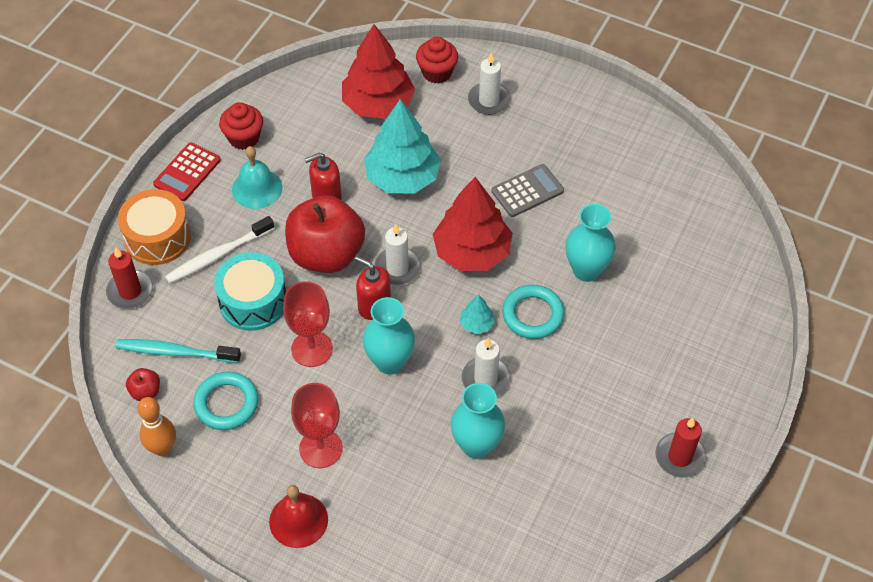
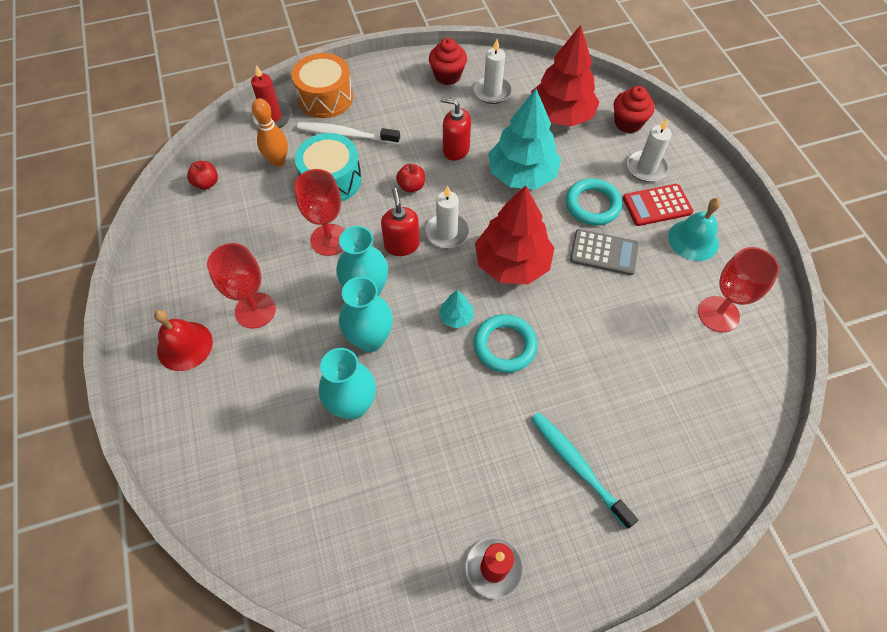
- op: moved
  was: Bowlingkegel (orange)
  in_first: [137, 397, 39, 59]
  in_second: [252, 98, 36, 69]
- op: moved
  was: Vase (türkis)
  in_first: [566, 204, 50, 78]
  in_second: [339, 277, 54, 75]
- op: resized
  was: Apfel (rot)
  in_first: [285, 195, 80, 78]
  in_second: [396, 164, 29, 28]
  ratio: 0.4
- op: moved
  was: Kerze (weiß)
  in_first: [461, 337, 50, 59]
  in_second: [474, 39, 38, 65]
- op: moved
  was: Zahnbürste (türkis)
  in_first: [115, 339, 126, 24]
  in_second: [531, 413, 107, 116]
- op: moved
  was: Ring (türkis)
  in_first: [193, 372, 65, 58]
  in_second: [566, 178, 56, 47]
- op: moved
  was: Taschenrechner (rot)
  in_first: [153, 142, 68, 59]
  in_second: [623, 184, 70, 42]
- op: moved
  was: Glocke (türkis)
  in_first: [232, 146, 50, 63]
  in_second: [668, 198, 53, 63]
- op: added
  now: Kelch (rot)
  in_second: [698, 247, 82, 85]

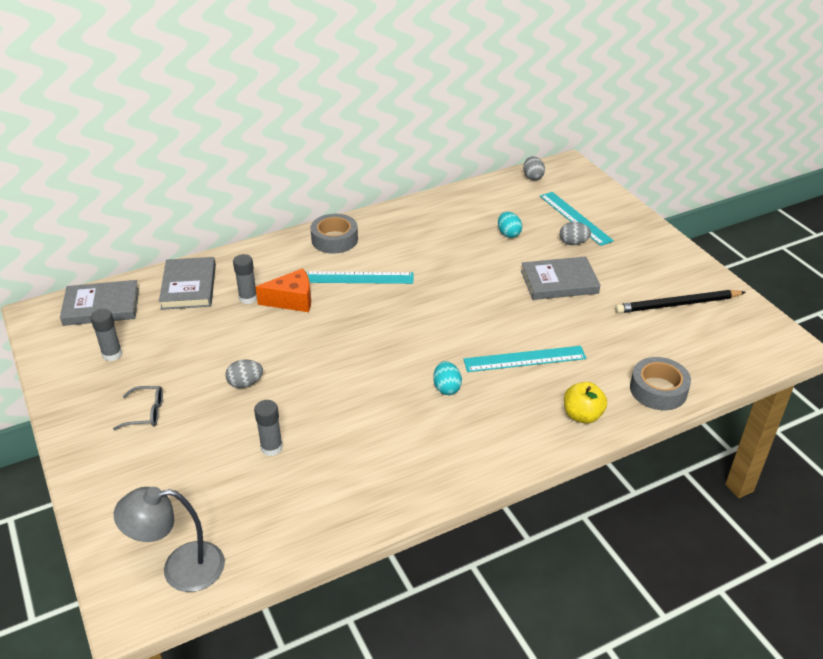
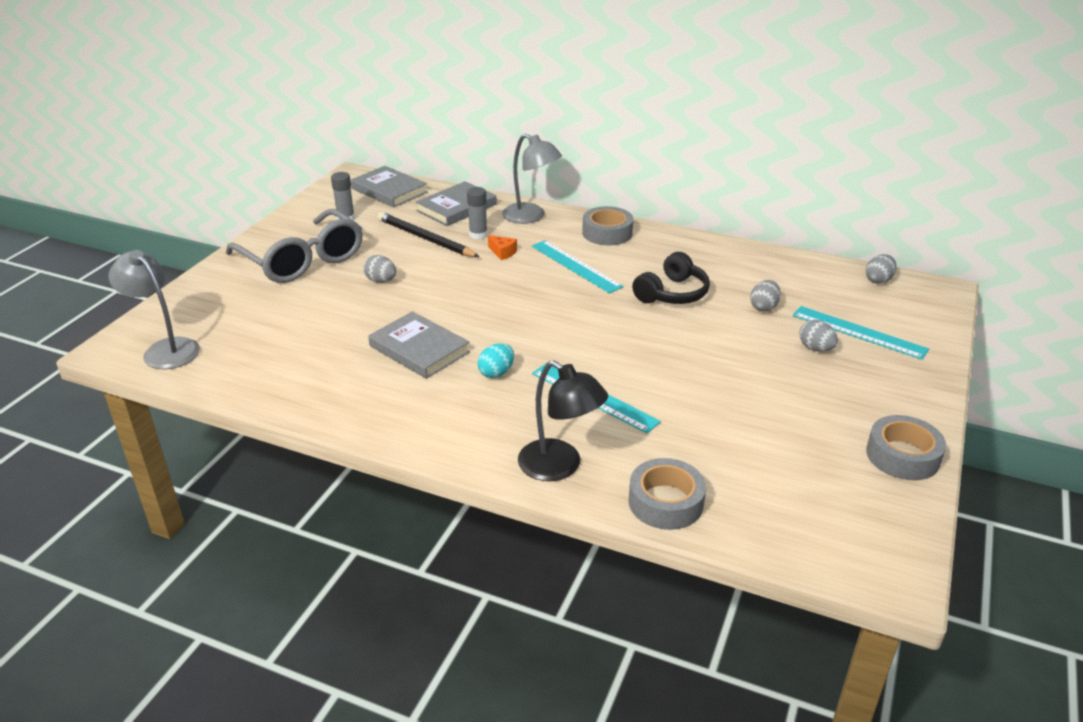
- op: resized
  was: Brille (grau)
  in_first: [113, 386, 50, 44]
  in_second: [226, 209, 137, 74]
  ratio: 2.46
- op: moved
  was: Buch (grau)
  in_first: [521, 257, 79, 43]
  in_second: [368, 311, 102, 68]
- op: moved
  was: Bleistift (schwarz)
  in_first: [615, 290, 131, 23]
  in_second: [377, 212, 102, 45]
- op: resized
  was: Käse (orange)
  in_first: [256, 268, 55, 44]
  in_second: [488, 235, 29, 25]
  ratio: 0.56
- op: added
  now: Lampe (grau)
  in_second: [502, 134, 60, 90]
- op: replaced
  was: Apfel (gelb)
  now: Lampe (schwarz)
  in_first: [564, 382, 43, 42]
  in_second: [518, 360, 90, 121]
- op: added
  now: Kopfhörer (schwarz)
  in_second: [632, 252, 78, 52]
- op: recoloured
  was: Ei (türkis)
  now: Ei (grau)
  in_first: [498, 212, 24, 26]
  in_second: [750, 280, 31, 32]
- op: turned
  was: Lineal (türkis)
  in_first: [540, 192, 74, 54]
  in_second: [793, 306, 136, 54]
  clockwise: -75
- op: added
  now: Klebeband (grau)
  in_second: [866, 415, 80, 65]
- op: removed
  was: Klebestift (grau)
  in_first: [254, 400, 29, 56]

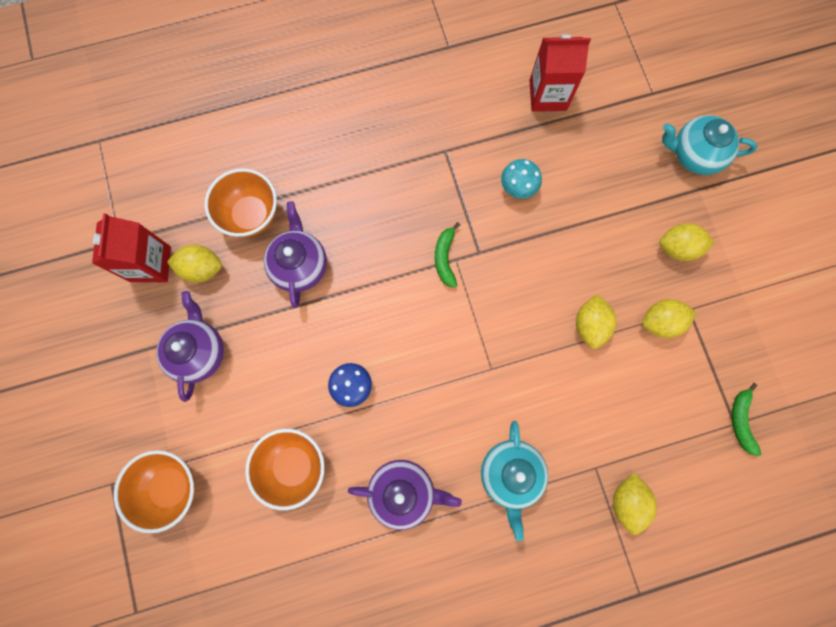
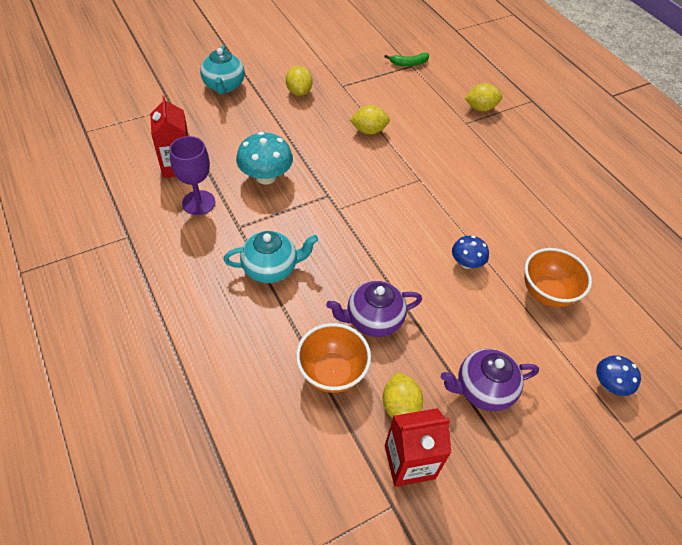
- op: added
  now: Kelch (lila)
  in_second: [169, 136, 46, 79]
- op: moved
  was: Teekanne (türkis)
  in_first: [481, 421, 67, 120]
  in_second: [223, 231, 95, 52]
- op: resized
  was: Pilz (türkis)
  in_first: [501, 159, 41, 40]
  in_second: [236, 132, 57, 53]
  ratio: 1.64
- op: replaced
  was: Schüssel (orange)
  now: Pilz (blau)
  in_first: [114, 450, 82, 83]
  in_second: [596, 355, 45, 41]
- op: removed
  was: Teekanne (lila)
  in_first: [348, 460, 114, 70]
- op: removed
  was: Banane (grün)
  in_first: [435, 222, 25, 66]
- op: removed
  was: Zitrone (gelb)
  in_first: [642, 299, 55, 39]

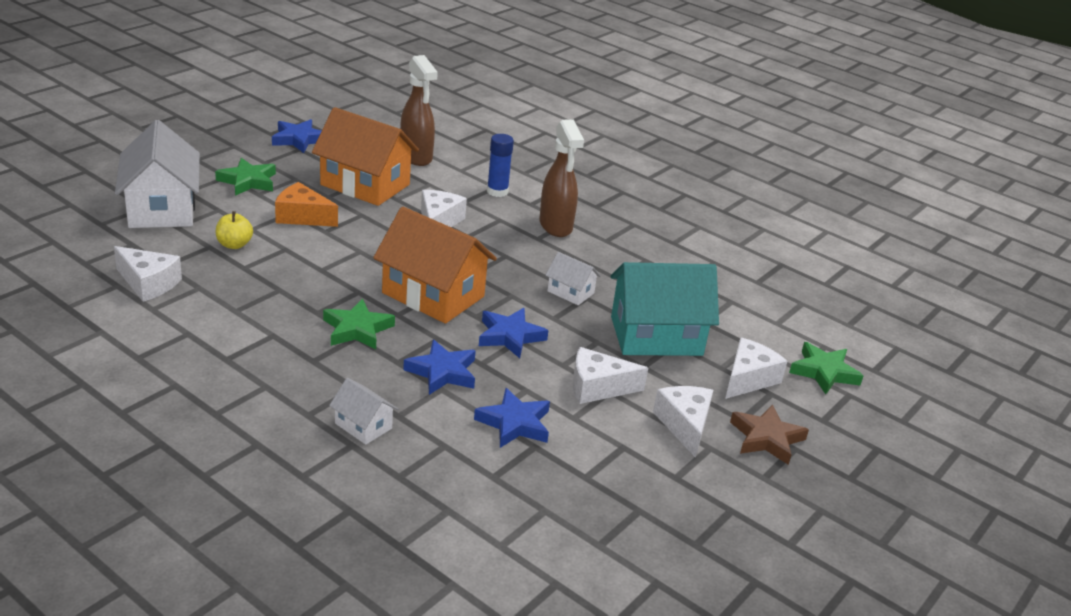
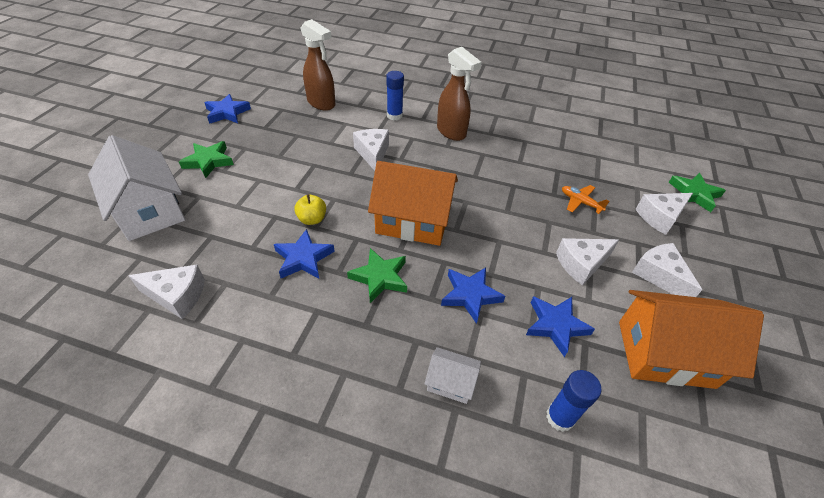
- op: moved
  was: Stern (blau)
  in_first: [479, 308, 70, 50]
  in_second: [274, 229, 61, 50]
- op: moved
  was: Apfel (gelb)
  in_first: [216, 211, 37, 38]
  in_second: [294, 194, 32, 31]
- op: added
  now: Klebestift (blau)
  in_second: [546, 370, 56, 62]
- op: replaced
  was: Haus (türkis)
  now: Flugzeug (orange)
  in_first: [610, 262, 109, 94]
  in_second: [562, 185, 48, 29]
- op: moved
  was: Haus (orange)
  in_first: [312, 107, 107, 99]
  in_second: [619, 290, 145, 99]
- op: turned
  was: Käse (weiß)
  in_first: [725, 338, 63, 61]
  in_second: [636, 193, 57, 42]
  clockwise: -135
- op: removed
  was: Käse (orange)
  in_first: [275, 182, 63, 45]
- op: removed
  was: Haus (weiß)
  in_first: [545, 252, 56, 53]
- op: removed
  was: Stern (braun)
  in_first: [730, 404, 79, 61]

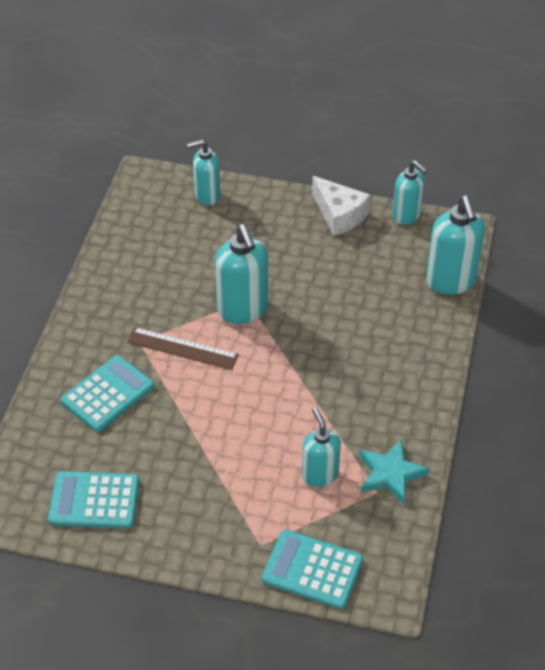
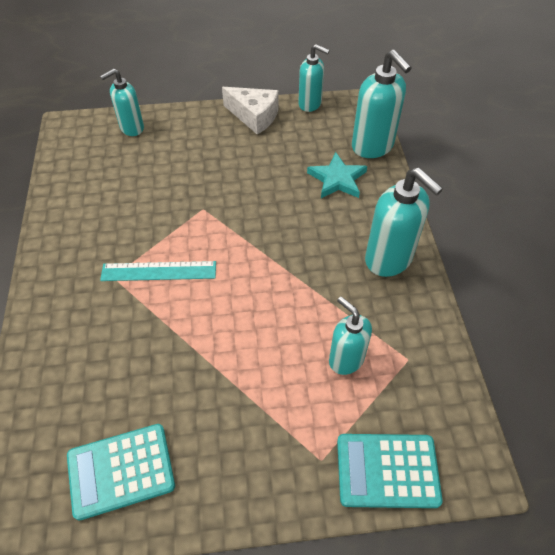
- op: recoloured
  was: Lineal (braun)
  now: Lineal (türkis)
  in_first: [127, 327, 112, 43]
  in_second: [100, 261, 116, 20]
- op: moved
  was: Stern (türkis)
  in_first: [359, 439, 71, 66]
  in_second: [307, 152, 60, 46]
- op: moved
  was: Seifenspender (türkis)
  in_first: [215, 224, 53, 100]
  in_second: [365, 168, 78, 109]
- op: removed
  was: Taschenrechner (türkis)
  in_first: [61, 355, 93, 77]

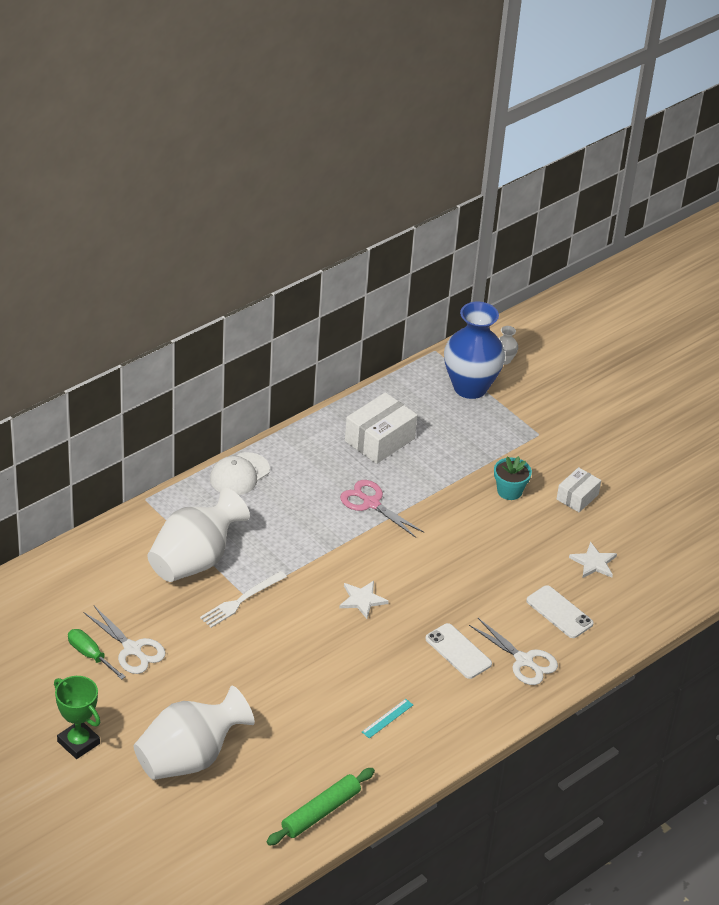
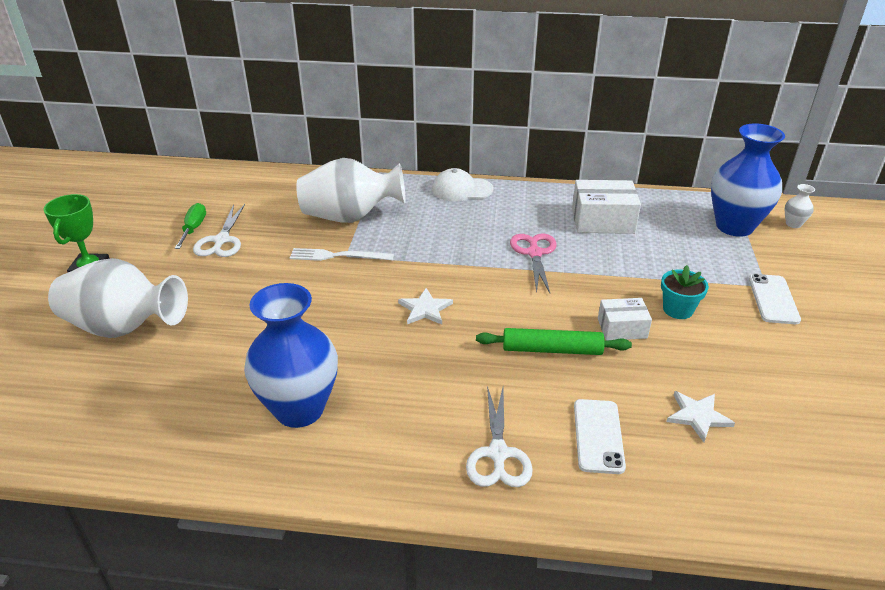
- op: replaced
  was: Lineal (türkis)
  now: Vase (blau)
  in_first: [362, 699, 51, 39]
  in_second: [244, 283, 94, 145]
- op: moved
  was: Nudelholz (grün)
  in_first: [267, 768, 108, 78]
  in_second: [476, 328, 156, 27]
- op: moved
  was: Schachtel (weiß)
  in_first: [557, 467, 44, 45]
  in_second: [598, 298, 54, 42]
- op: moved
  was: Handy (weiß)
  in_first: [425, 623, 67, 56]
  in_second: [749, 274, 52, 50]

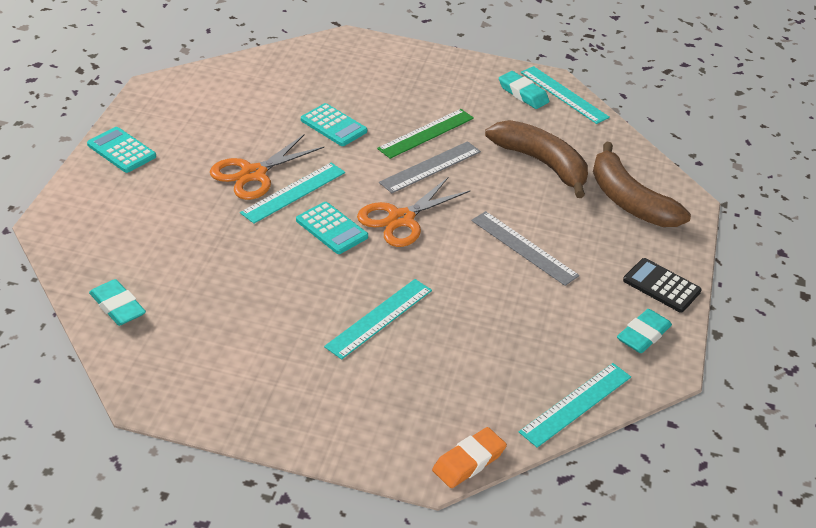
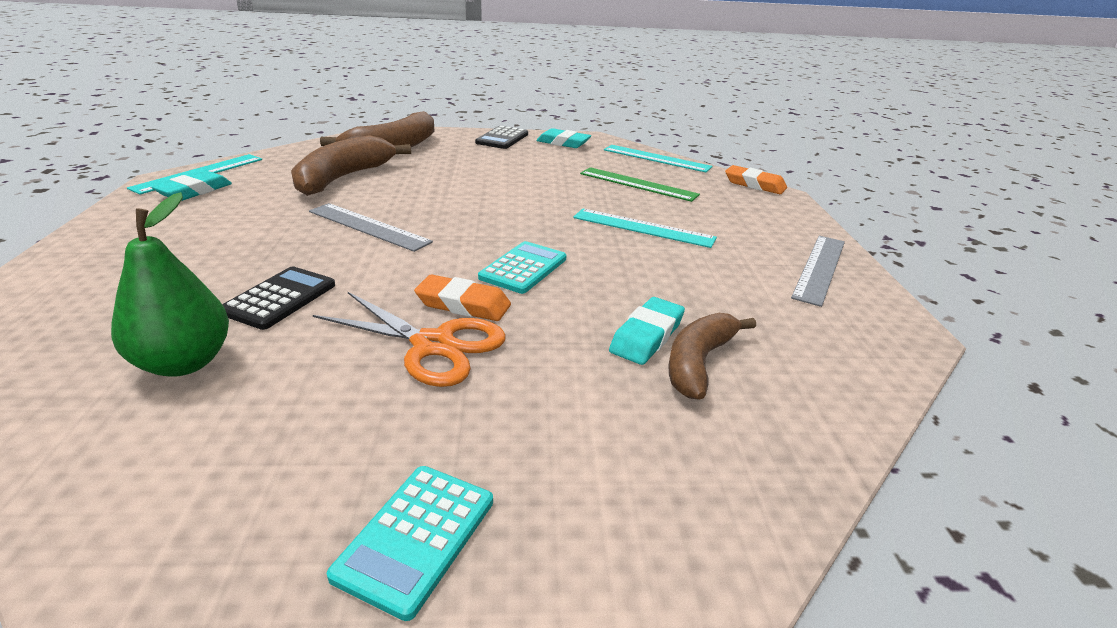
- op: added
  now: Birne (grün)
  in_second: [111, 192, 118, 185]
- op: recoloured
  was: Taschenrechner (türkis)
  now: Taschenrechner (schwarz)
  in_first: [301, 103, 66, 43]
  in_second: [222, 266, 113, 64]
- op: replaced
  was: Lineal (türkis)
  now: Radiergummi (orange)
  in_first: [240, 163, 105, 60]
  in_second: [414, 275, 97, 46]
- op: moved
  was: Lineal (grün)
  in_first: [377, 109, 97, 50]
  in_second: [580, 167, 120, 35]
- op: moved
  was: Radiergummi (türkis)
  in_first: [89, 279, 57, 47]
  in_second: [609, 297, 76, 68]
- op: added
  now: Banane (braun)
  in_second: [668, 313, 88, 87]
- op: moved
  was: Lineal (grau)
  in_first: [471, 211, 108, 75]
  in_second: [791, 236, 54, 71]
- op: removed
  was: Schere (orange)
  in_first: [357, 177, 114, 70]

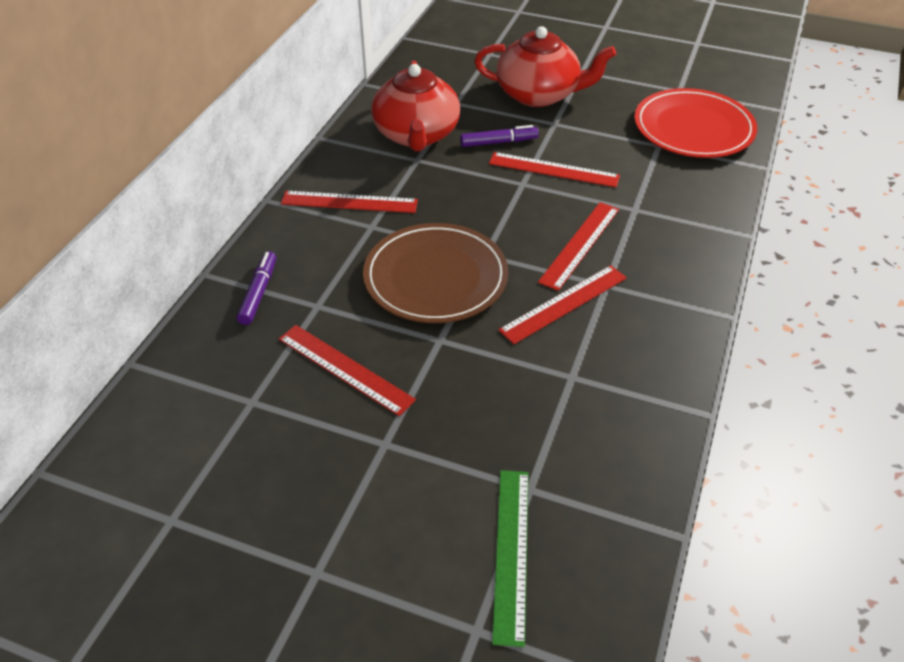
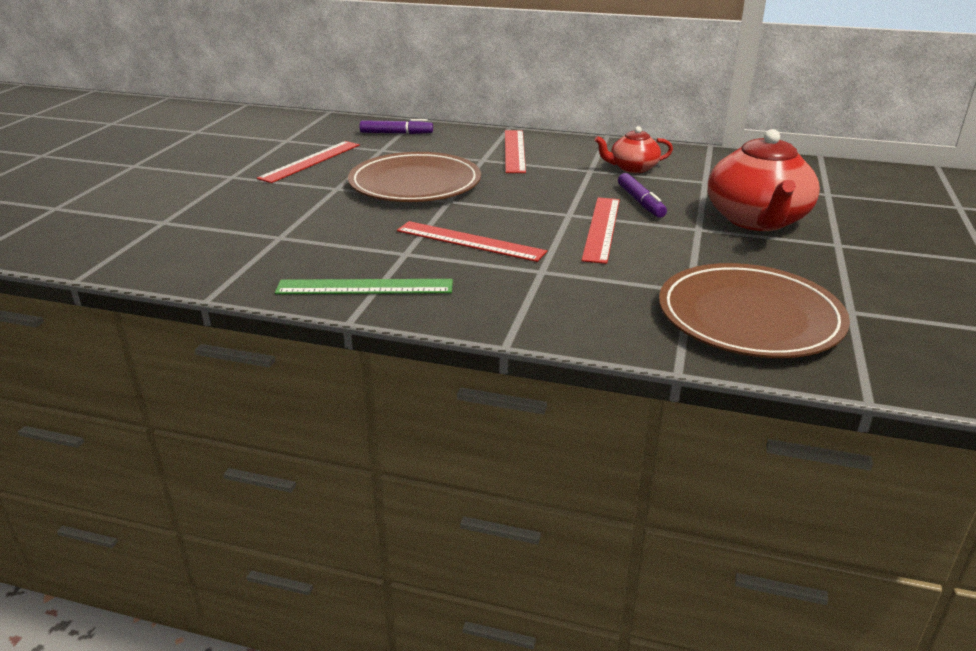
- op: moved
  was: Lineal (grün)
  in_first: [492, 470, 36, 177]
  in_second: [275, 279, 178, 15]
- op: resized
  was: Teekanne (rot)
  in_first: [371, 61, 89, 90]
  in_second: [595, 126, 78, 47]
  ratio: 0.54
- op: recoloured
  was: Teller (rot)
  now: Teller (braun)
  in_first: [634, 88, 123, 70]
  in_second: [659, 263, 191, 95]
- op: removed
  was: Lineal (rot)
  in_first: [498, 265, 129, 79]

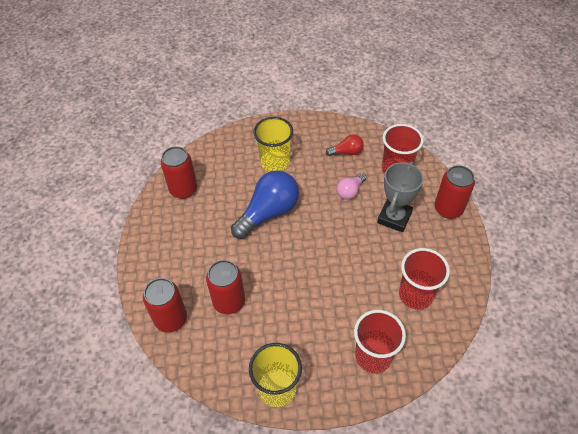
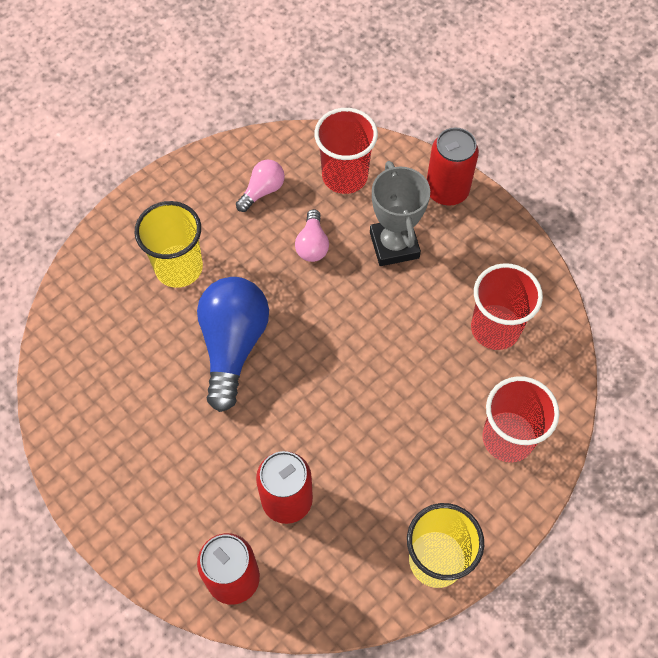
- op: recoloured
  was: Glühbirne (rot)
  now: Glühbirne (rosa)
  in_first: [326, 134, 38, 22]
  in_second: [236, 160, 49, 52]
- op: removed
  was: Dose (rot)
  in_first: [161, 146, 36, 53]

